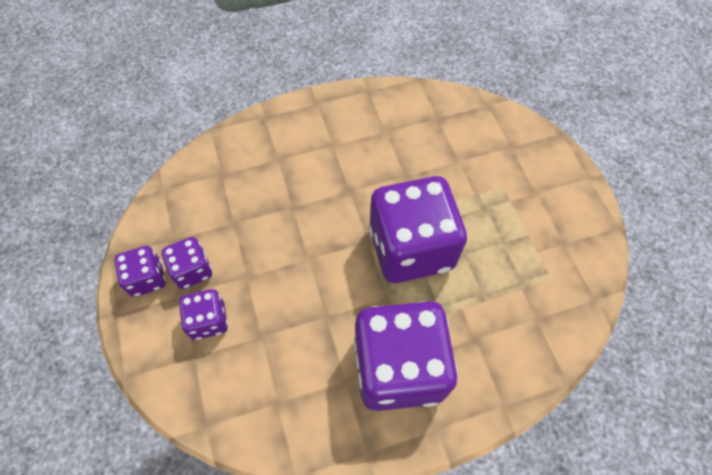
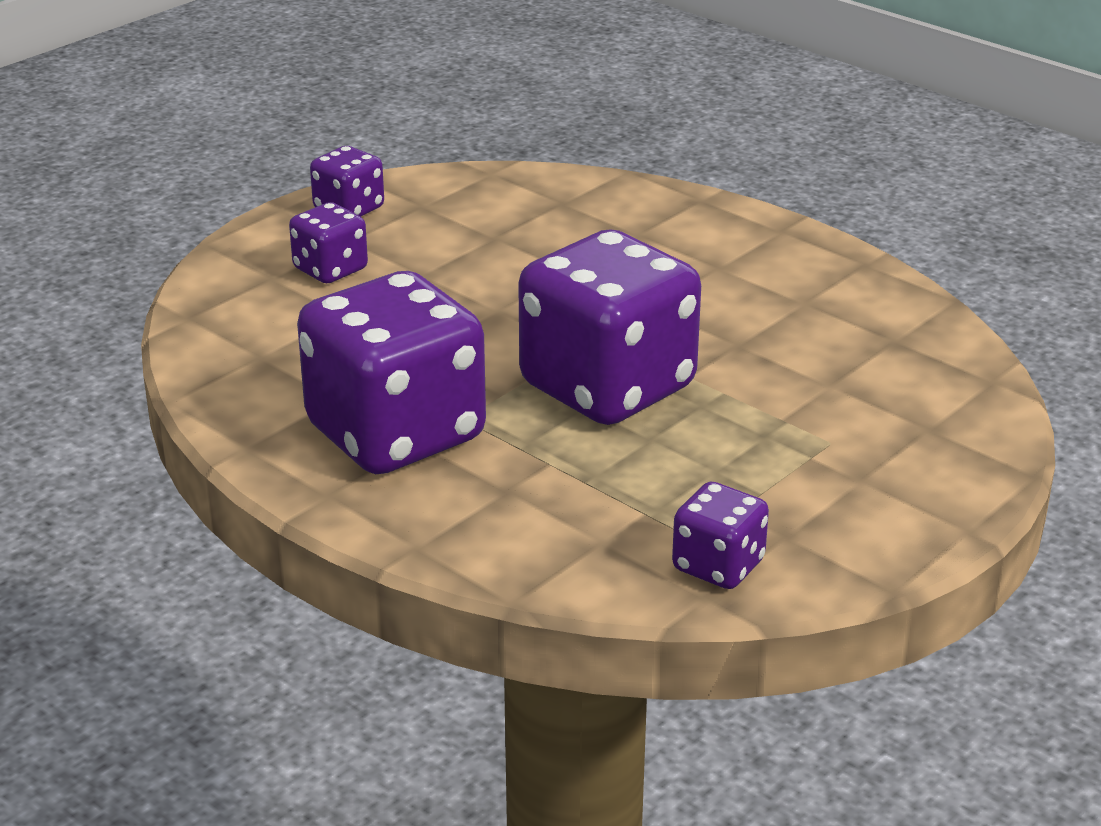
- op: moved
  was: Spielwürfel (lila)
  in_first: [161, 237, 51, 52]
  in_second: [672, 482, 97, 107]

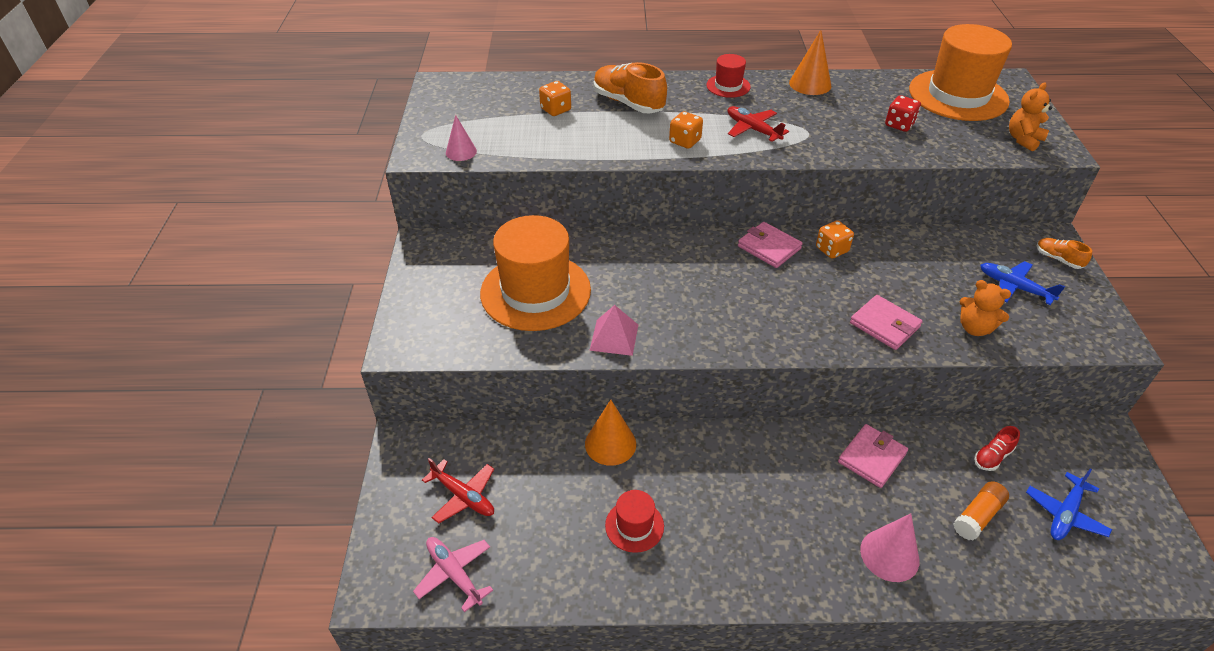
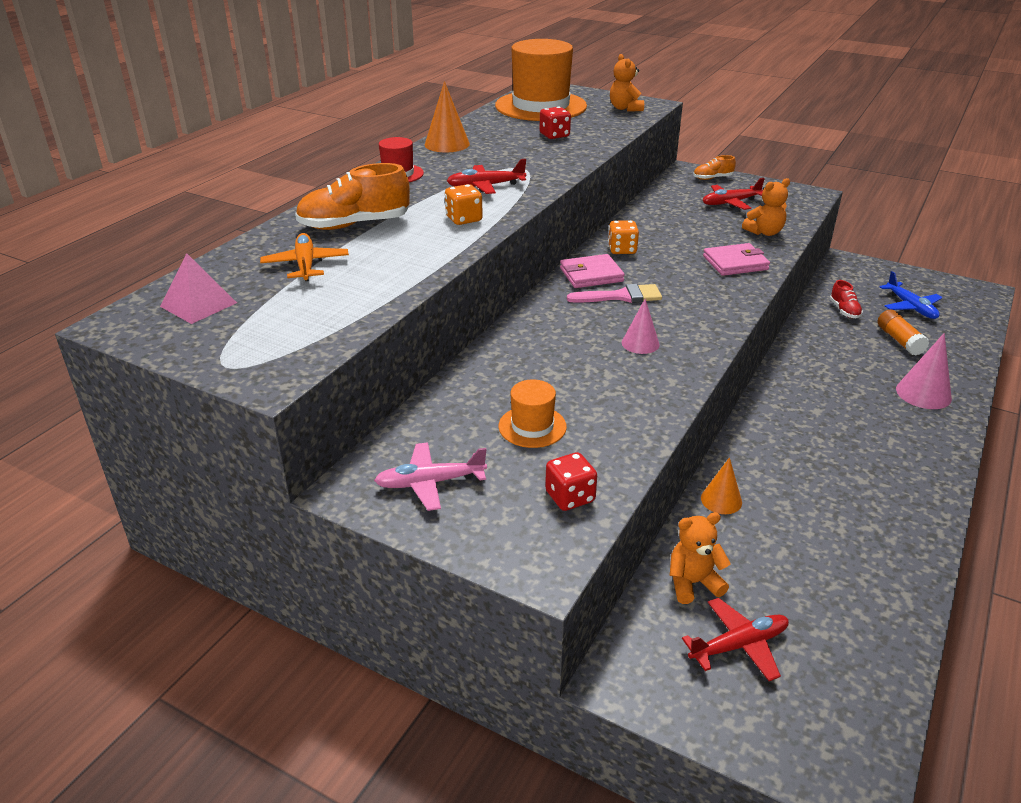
- op: moved
  was: Pyramide (rosa)
  in_first: [589, 305, 49, 51]
  in_second: [160, 253, 77, 71]
- op: replaced
  was: Spielwürfel (orange)
  now: Flugzeug (orange)
  in_first: [539, 81, 32, 35]
  in_second: [260, 233, 89, 48]
- op: moved
  was: Flugzeug (rosa)
  in_first: [413, 537, 80, 75]
  in_second: [374, 442, 113, 69]
- op: resized
  was: Hut (orange)
  in_first: [480, 215, 111, 116]
  in_second: [498, 380, 69, 68]
  ratio: 0.47
- op: added
  now: Spielwürfel (rot)
  in_second: [545, 452, 52, 59]
- op: added
  now: Pinsel (rosa)
  in_second: [567, 284, 95, 19]
- op: moved
  was: Kegel (rosa)
  in_first: [446, 115, 31, 46]
  in_second: [622, 299, 38, 55]
- op: added
  now: Teddybär (orange)
  in_second: [670, 512, 61, 92]
- op: resized
  was: Kegel (orange)
  in_first: [585, 400, 51, 66]
  in_second: [701, 457, 41, 57]
  ratio: 0.67
- op: recoloured
  was: Flugzeug (blau)
  now: Flugzeug (rot)
  in_first: [980, 261, 85, 44]
  in_second: [702, 178, 63, 32]
- op: removed
  was: Hut (rot)
  in_first: [605, 490, 59, 63]
- op: removed
  was: Geldbörse (rosa)
  in_first: [838, 424, 70, 64]

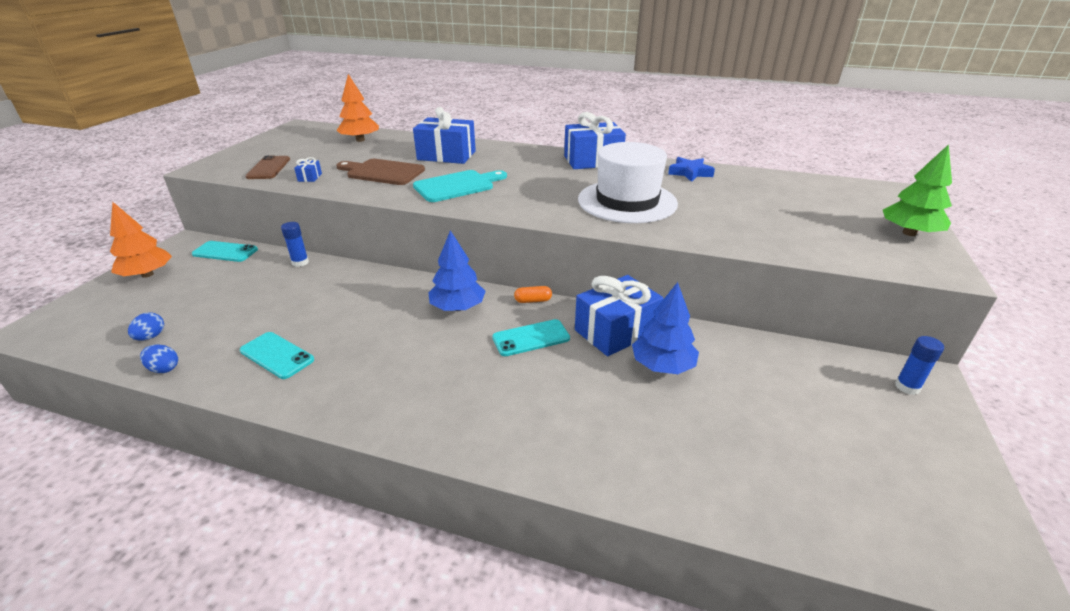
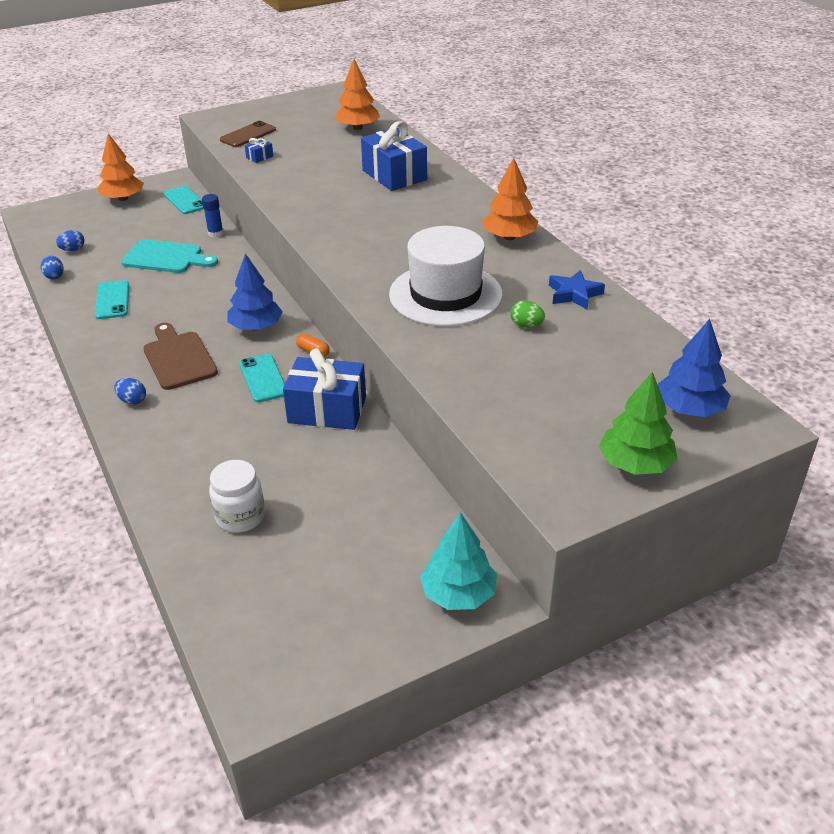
- op: added
  now: Ei (blau)
  in_second: [114, 378, 32, 27]
- op: moved
  was: Schneidebrett (türkis)
  in_first: [413, 170, 94, 32]
  in_second: [121, 239, 97, 34]
- op: moved
  was: Schneidebrett (braun)
  in_first: [336, 159, 89, 26]
  in_second: [143, 323, 75, 67]
- op: added
  now: Einmachglas (weiß)
  in_second: [209, 460, 56, 73]
- op: turned
  was: Handy (türkis)
  in_first: [492, 319, 78, 37]
  in_second: [239, 354, 46, 49]
  clockwise: 45
- op: replaced
  was: Klebestift (blau)
  now: Baum (türkis)
  in_first: [895, 336, 49, 59]
  in_second: [420, 512, 77, 98]
- op: replaced
  was: Geschenk (blau)
  now: Baum (orange)
  in_first: [564, 112, 62, 57]
  in_second: [482, 158, 56, 82]
- op: added
  now: Ei (grün)
  in_second: [510, 301, 35, 27]
- op: moved
  was: Baum (blau)
  in_first: [632, 282, 67, 92]
  in_second: [657, 319, 74, 98]

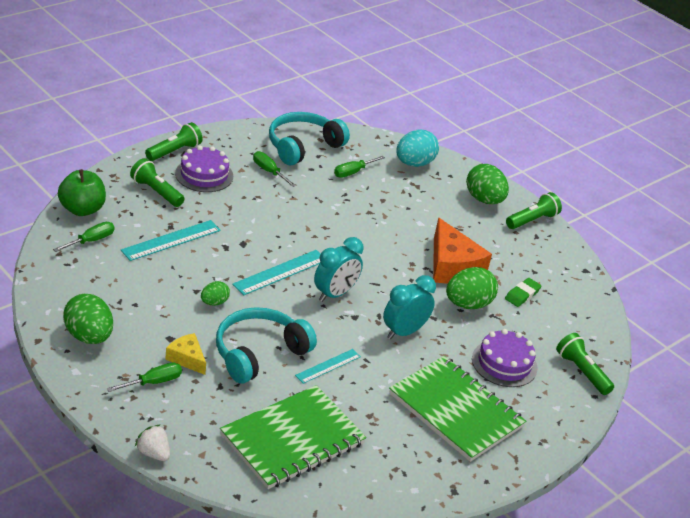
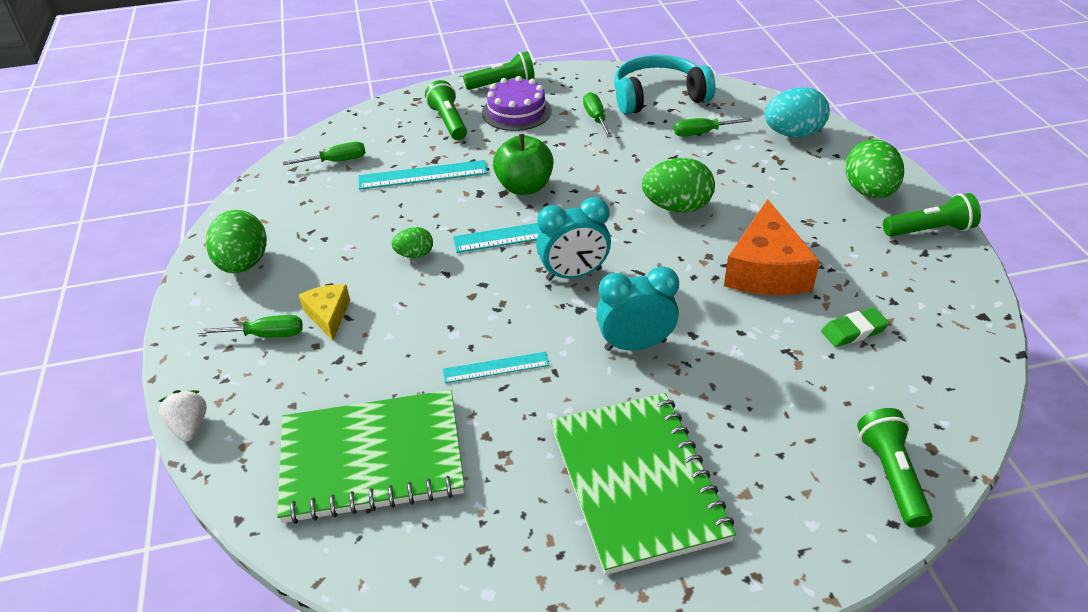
- op: moved
  was: Apfel (grün)
  in_first: [58, 169, 48, 47]
  in_second: [493, 134, 61, 61]
- op: moved
  was: Ei (grün)
  in_first: [446, 267, 52, 42]
  in_second: [642, 158, 73, 55]
- op: removed
  was: Kopfhörer (türkis)
  in_first: [216, 307, 101, 77]
- op: removed
  was: Kuchen (lila)
  in_first: [472, 329, 66, 58]

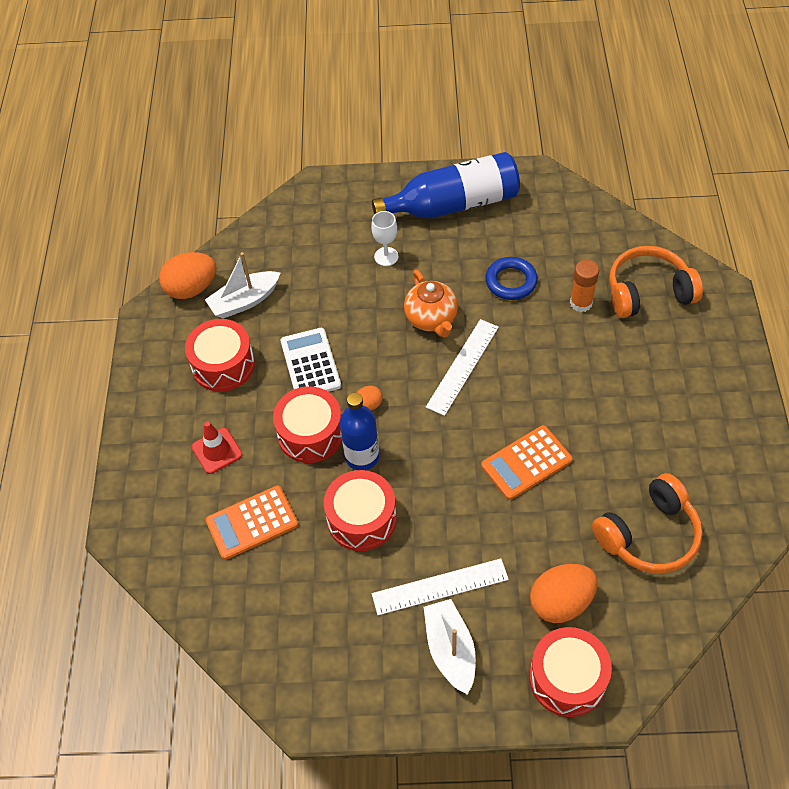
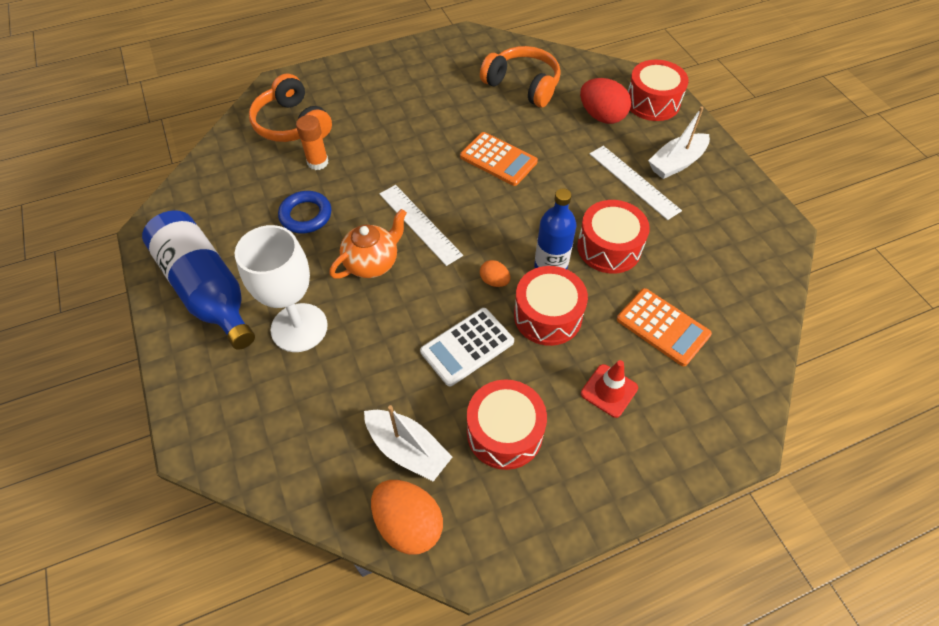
- op: resized
  was: Kelch (weiß)
  in_first: [371, 211, 27, 55]
  in_second: [235, 225, 93, 127]
  ratio: 1.99
- op: turned
  was: Lineal (weiß)
  in_first: [426, 319, 73, 97]
  in_second: [379, 185, 84, 81]
  clockwise: 45
- op: recoloured
  was: Ei (orange)
  now: Ei (rot)
  in_first: [530, 564, 68, 59]
  in_second: [580, 78, 51, 46]

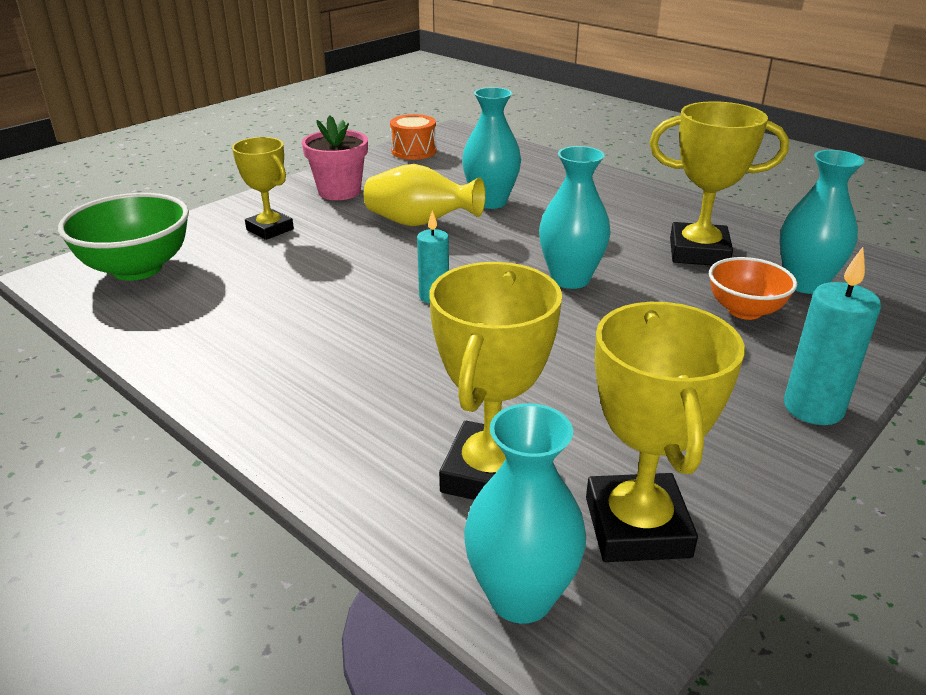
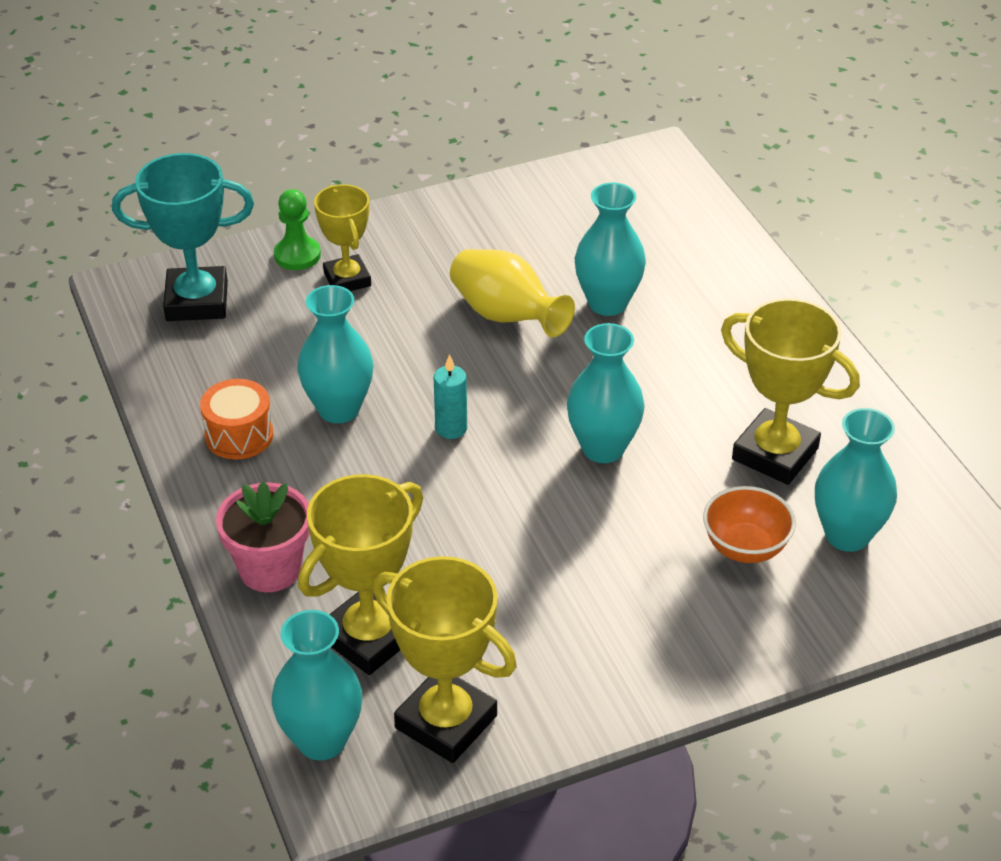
- op: replaced
  was: Schüssel (grün)
  now: Pokal (türkis)
  in_first: [58, 193, 131, 88]
  in_second: [112, 153, 142, 168]
- op: moved
  was: Trommel (orange)
  in_first: [390, 114, 46, 46]
  in_second: [200, 379, 73, 81]
- op: moved
  was: Blumentopf (rosa)
  in_first: [302, 115, 66, 85]
  in_second: [216, 481, 94, 111]
- op: added
  now: Bauer (grün)
  in_second: [274, 189, 47, 81]
- op: added
  now: Vase (türkis)
  in_second: [298, 285, 75, 138]
- op: turned
  was: Pokal (gelb)
  in_first: [586, 302, 159, 260]
  in_second: [372, 556, 145, 207]
  clockwise: -75
- op: removed
  was: Kerze (türkis)
  in_first: [784, 247, 97, 178]

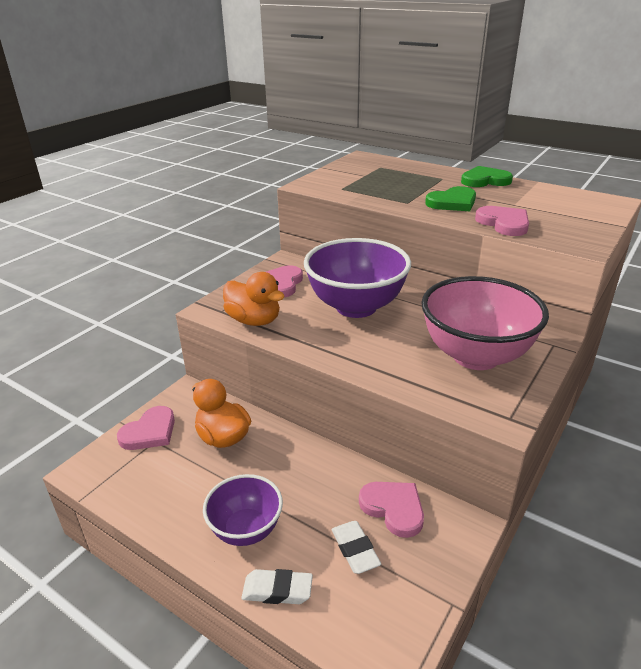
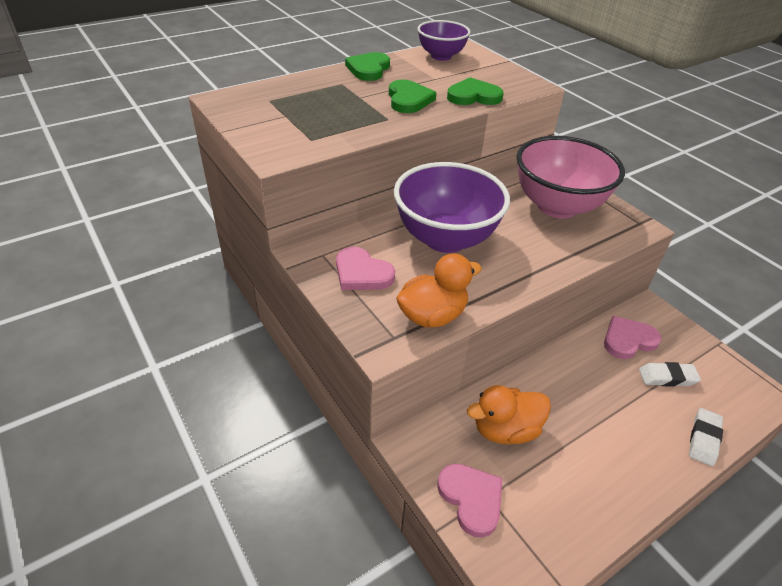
- op: moved
  was: Schüssel (lila)
  in_first: [203, 474, 80, 72]
  in_second: [417, 20, 53, 41]
- op: recoloured
  was: Herz (rosa)
  now: Herz (grün)
  in_first: [475, 206, 54, 30]
  in_second: [447, 77, 57, 28]

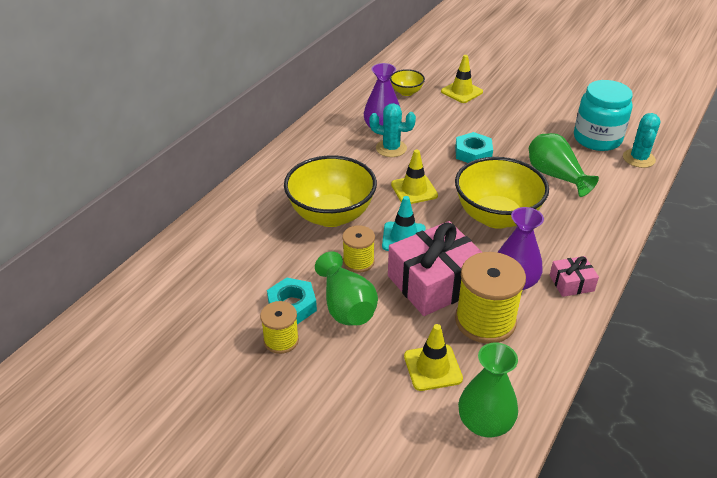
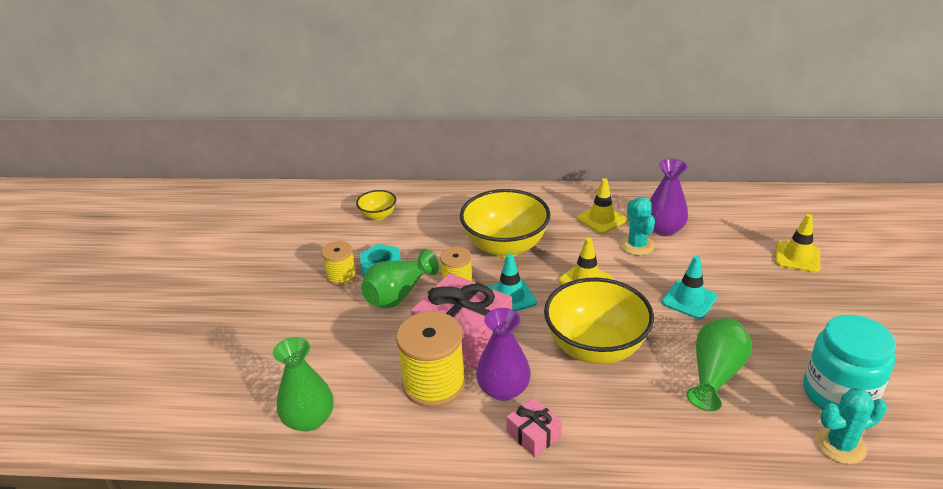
- op: moved
  was: Schüssel (gelb)
  in_first: [390, 69, 35, 27]
  in_second: [356, 190, 40, 31]
- op: moved
  was: Leitkegel (gelb)
  in_first: [404, 324, 59, 67]
  in_second: [577, 178, 50, 56]
- op: replaced
  was: Sechskantmutter (türkis)
  now: Leitkegel (türkis)
  in_first: [455, 132, 38, 31]
  in_second: [662, 255, 55, 64]

